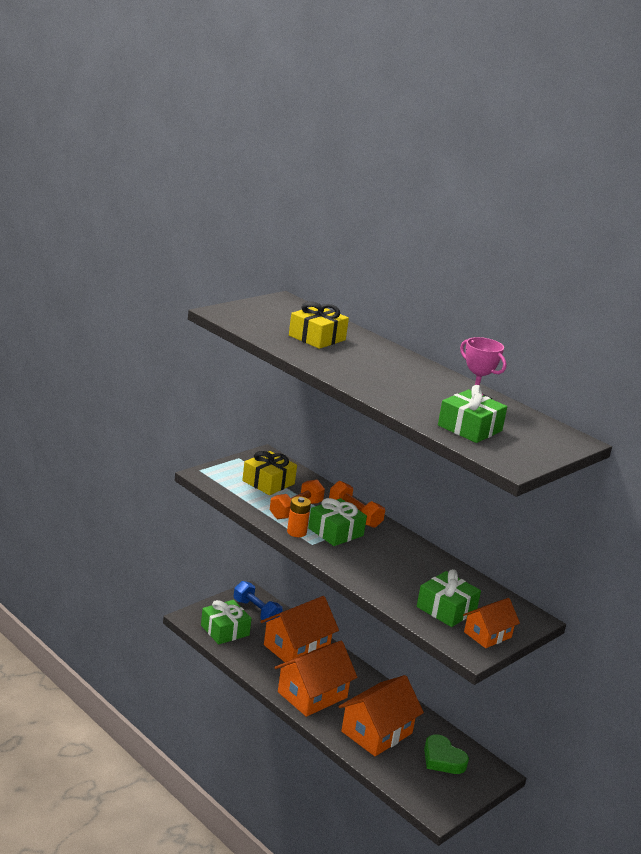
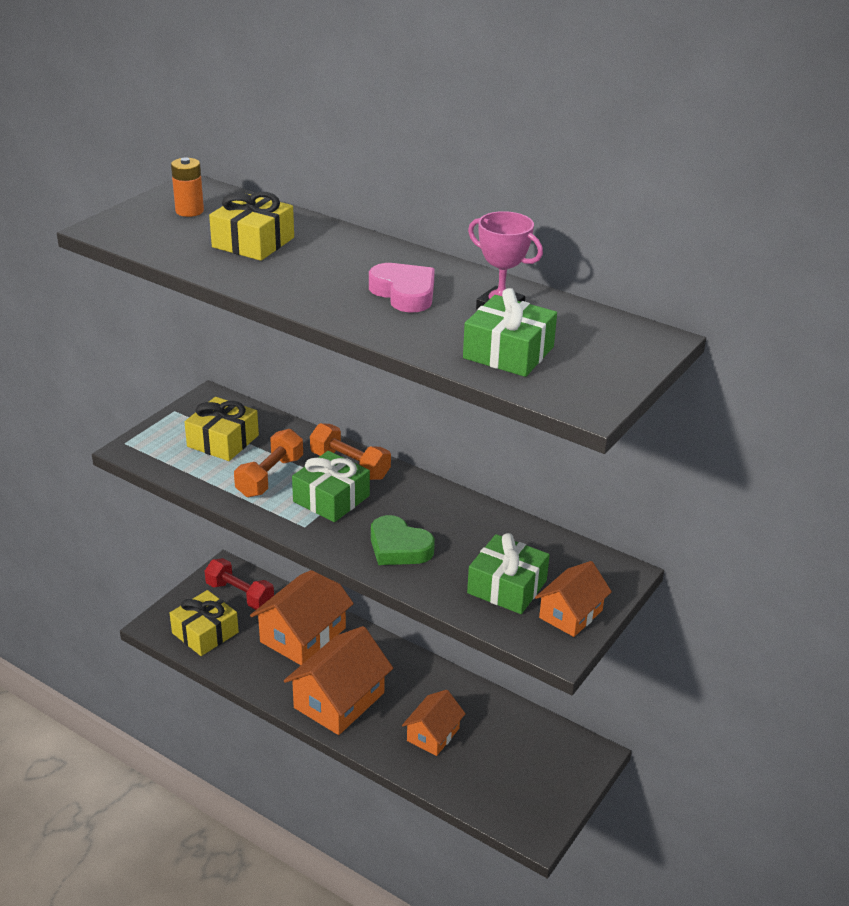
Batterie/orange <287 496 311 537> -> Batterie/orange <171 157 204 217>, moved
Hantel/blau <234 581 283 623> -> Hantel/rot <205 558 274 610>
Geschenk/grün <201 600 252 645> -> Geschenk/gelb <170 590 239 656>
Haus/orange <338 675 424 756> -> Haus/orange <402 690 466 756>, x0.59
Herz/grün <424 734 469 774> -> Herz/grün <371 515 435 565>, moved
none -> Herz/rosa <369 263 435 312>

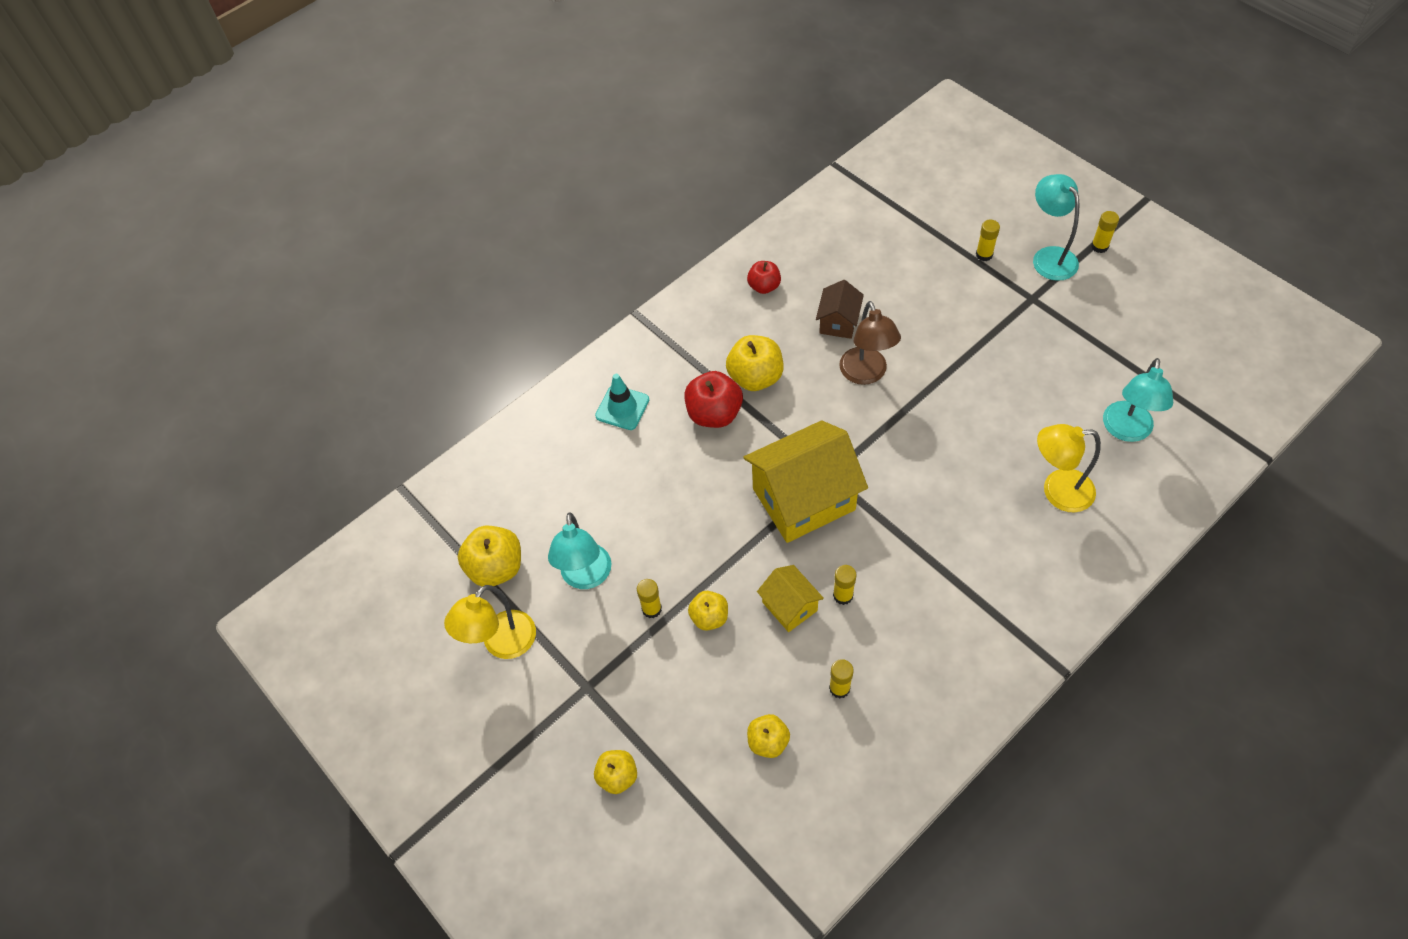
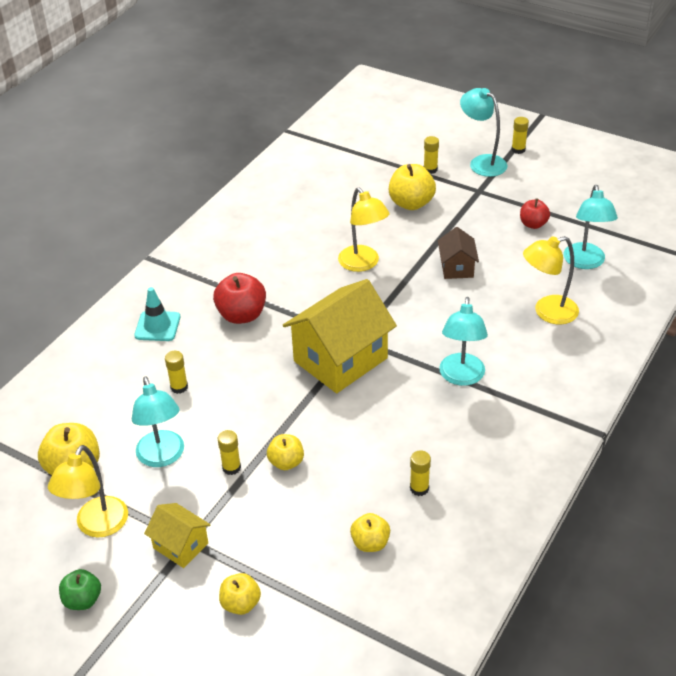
Apfel/rot <747 261 781 294> -> Apfel/rot <520 198 550 229>, moved
Haus/braun <816 280 864 339> -> Haus/braun <438 227 479 279>, moved
Lampe/braun <839 301 901 385> -> Lampe/gelb <338 187 390 272>
Apfel/gelb <726 335 783 391> -> Apfel/gelb <389 164 436 210>, moved
Haus/gelb <757 565 824 632> -> Haus/gelb <144 503 211 568>, moved
Klebestift/gelb <833 565 856 605> -> Klebestift/gelb <165 351 188 394>, moved
none -> Lampe/türkis <439 297 488 386>
none -> Apfel/grün <59 569 101 610>

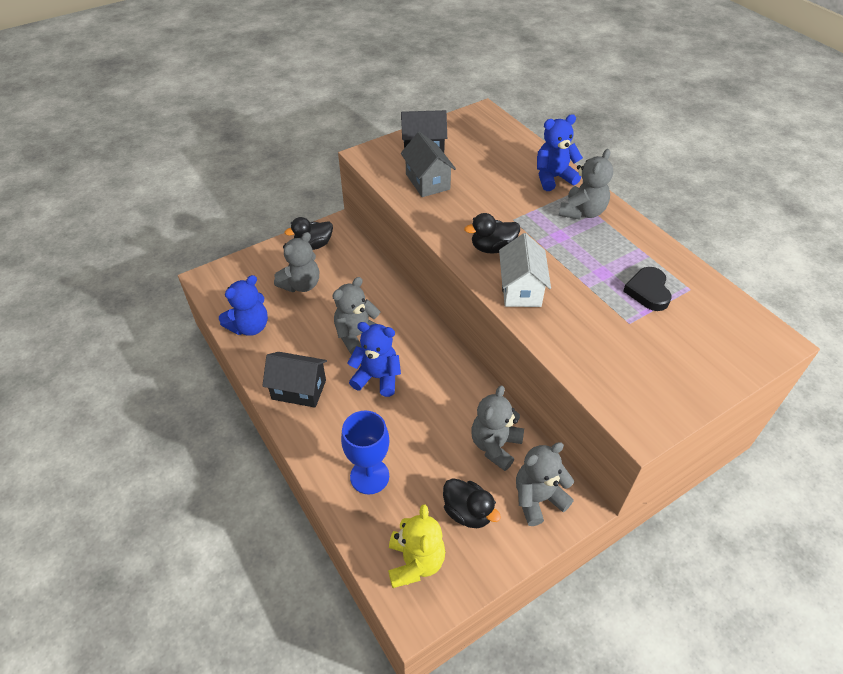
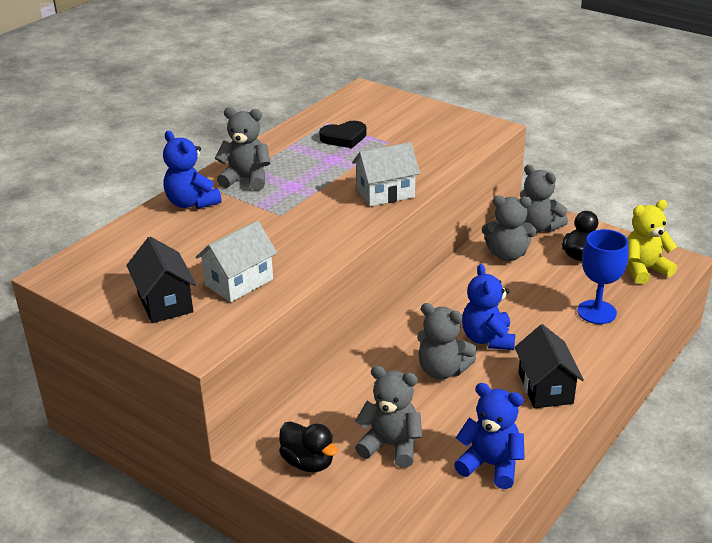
Haus/grau <401 132 456 197> -> Haus/weiß <195 221 277 302>
Ente/schwarz <464 213 520 254> -> none

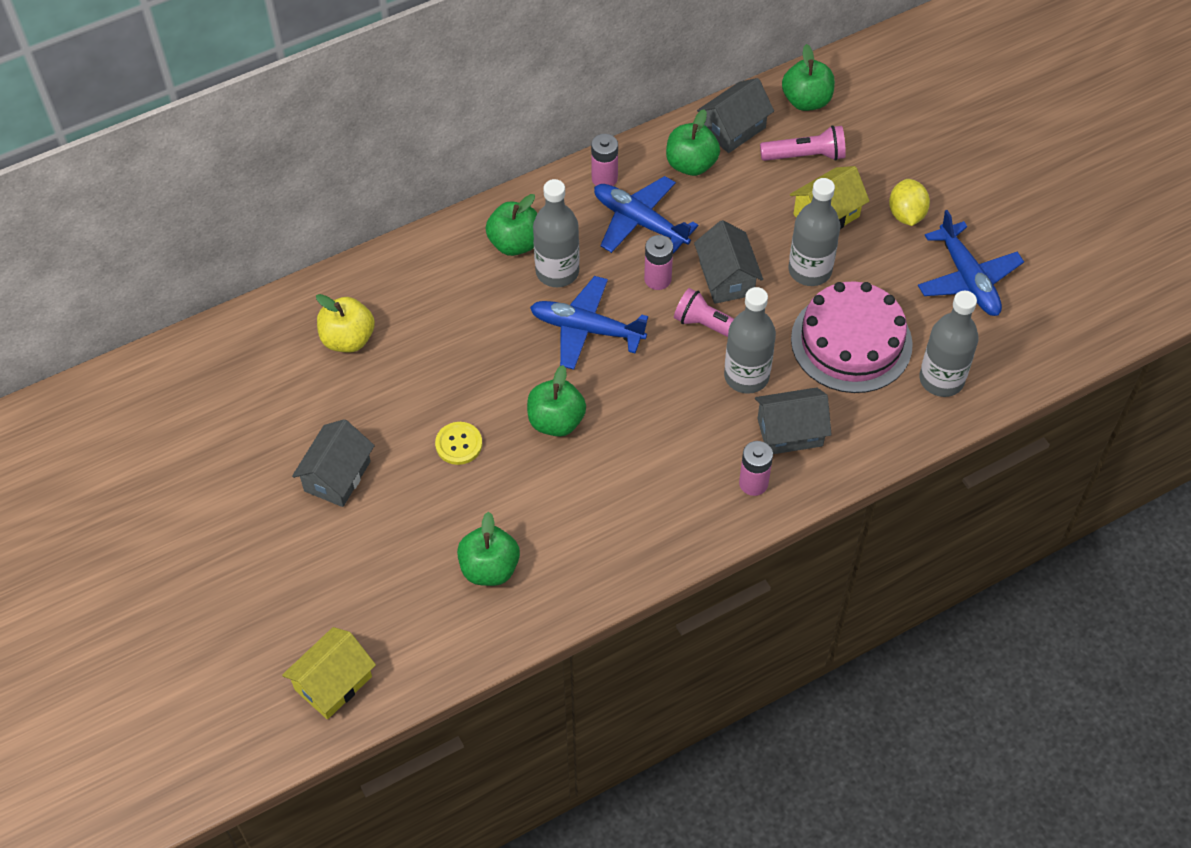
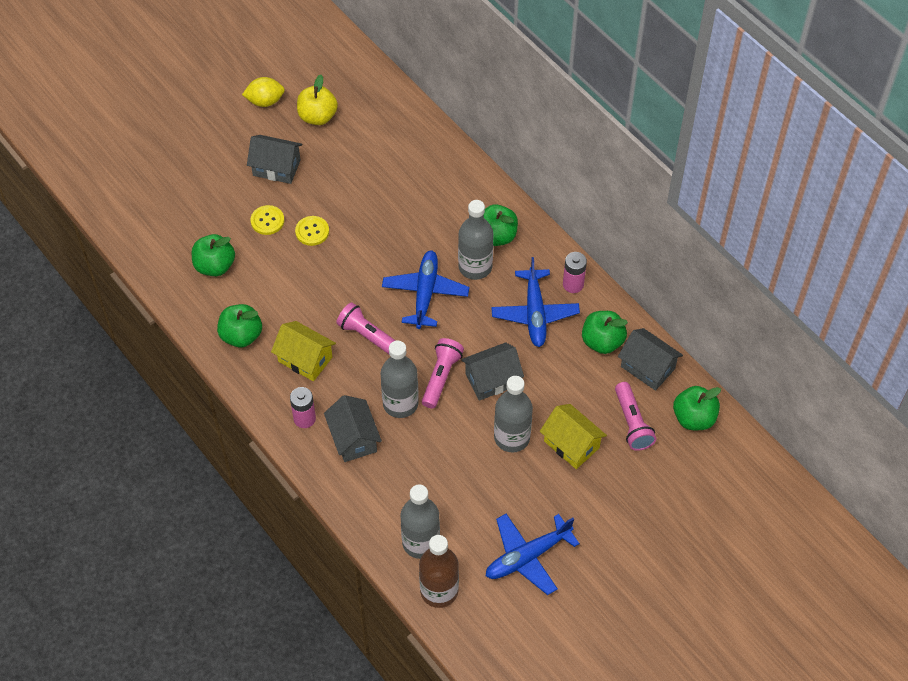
Flugzeug/blau <594 176 698 254> -> Flugzeug/blau <491 257 580 347>, 150 degrees clockwise
Zitrone/gelb <889 179 930 226> -> Zitrone/gelb <242 77 285 107>, moved
Batterie/rosa <644 235 673 290> -> none
Kuchen/rosa <791 281 913 393> -> none
Apfel/gelb <316 294 375 352> -> Apfel/gelb <297 75 338 125>, moved
Apfel/grün <527 365 586 437> -> Apfel/grün <217 304 262 347>, moved
Haus/gelb <282 627 376 719> -> Haus/gelb <271 321 336 381>, moved
none -> Knopf/gelb <250 205 284 235>
none -> Taschenlampe/rosa <336 302 396 354>
none -> Flasche/braun <419 535 459 608>

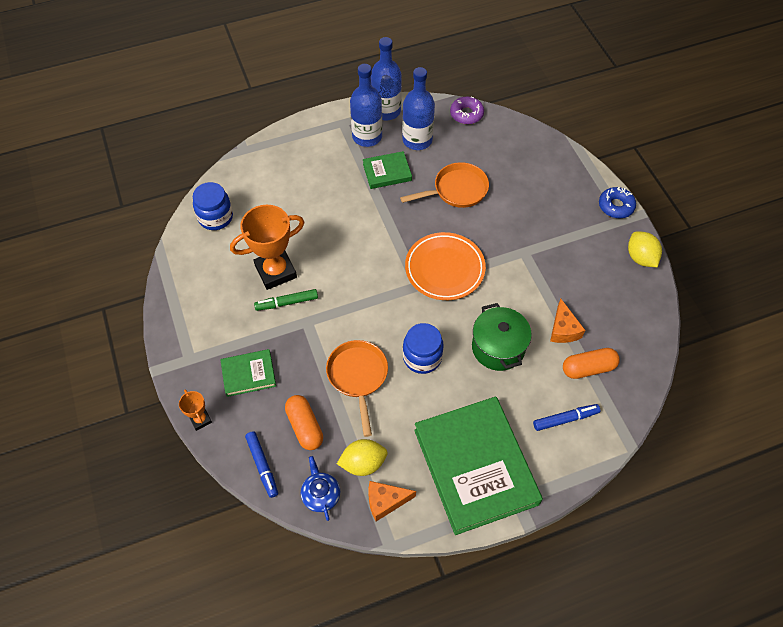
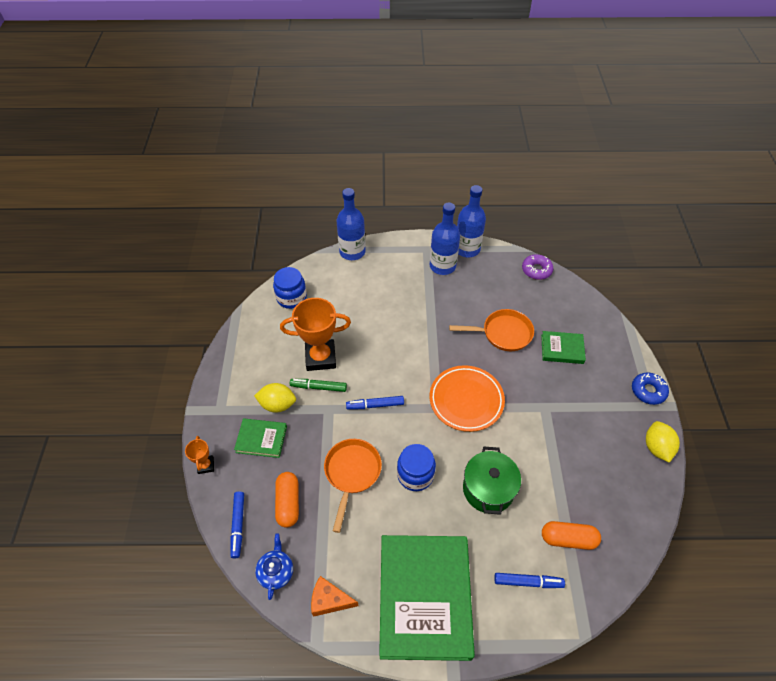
Flasche/blau <402 67 435 150> -> Flasche/blau <336 188 366 260>, moved
Buch/grün <363 151 412 189> -> Buch/grün <541 331 586 364>, moved
Käse/orange <550 298 585 343> -> none
Zitrone/gelb <337 439 388 476> -> Zitrone/gelb <254 383 296 413>, moved
none -> Filzstift/blau <346 396 404 410>

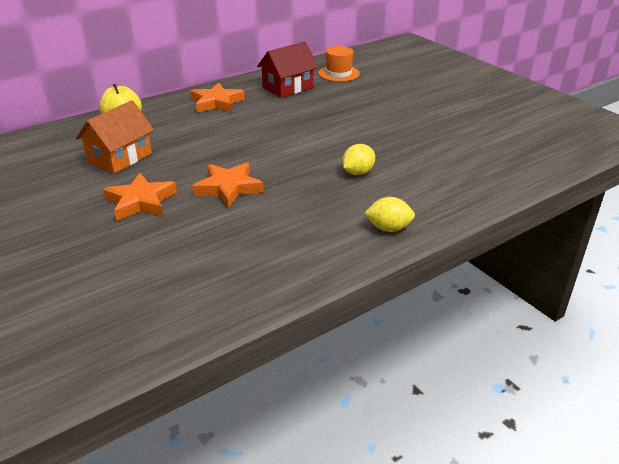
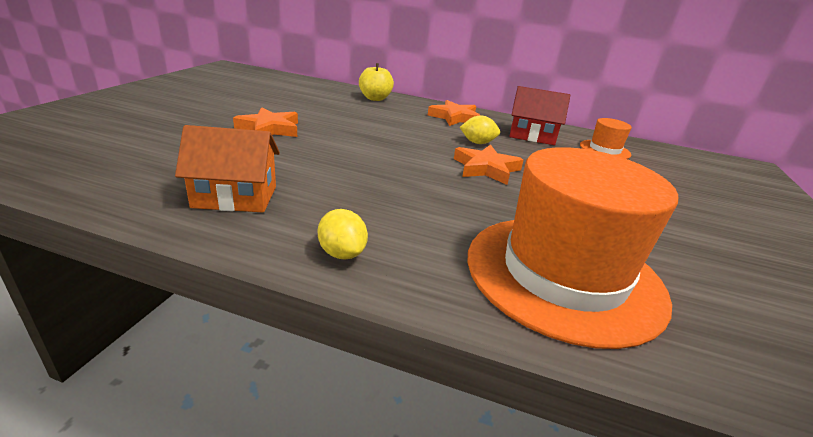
Haus/orange <76 100 154 174> -> Haus/orange <175 125 280 212>, moved
Zitrone/gelb <342 144 375 175> -> Zitrone/gelb <460 115 500 144>, moved
Stern/orange <192 162 264 208> -> Stern/orange <454 145 524 185>, moved
none -> Hut/orange <467 147 678 349>

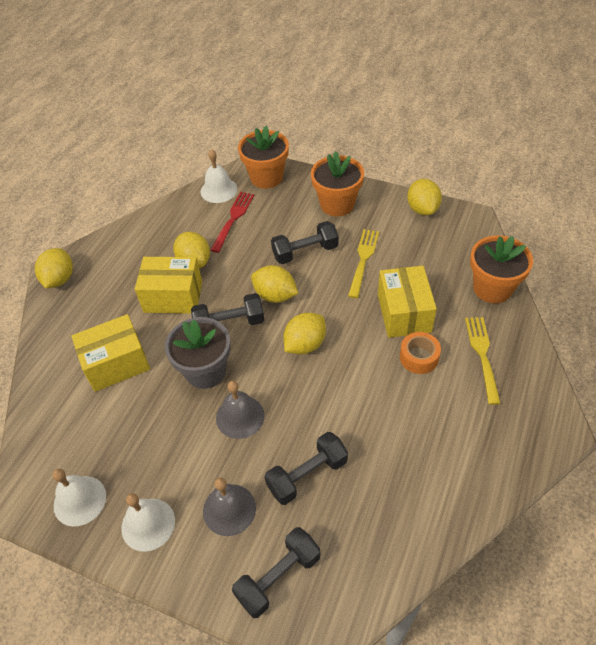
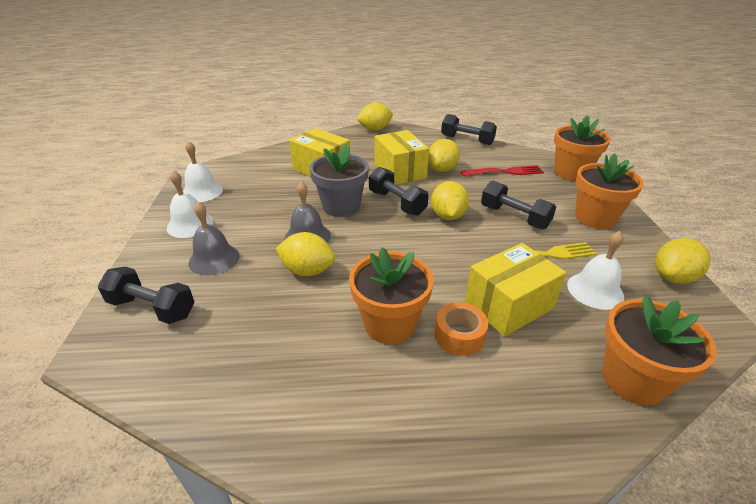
Glocke/weiß <201 149 237 203> -> Glocke/weiß <567 231 624 310>, moved
Zitrone/gelb <284 313 326 354> -> Zitrone/gelb <276 232 335 276>, moved
Gabel/gelb <465 317 501 405> -> none
Hantel/schwarz <265 432 348 505> -> Hantel/schwarz <441 114 497 145>, moved
none -> Blumentopf/orange <349 247 434 344>

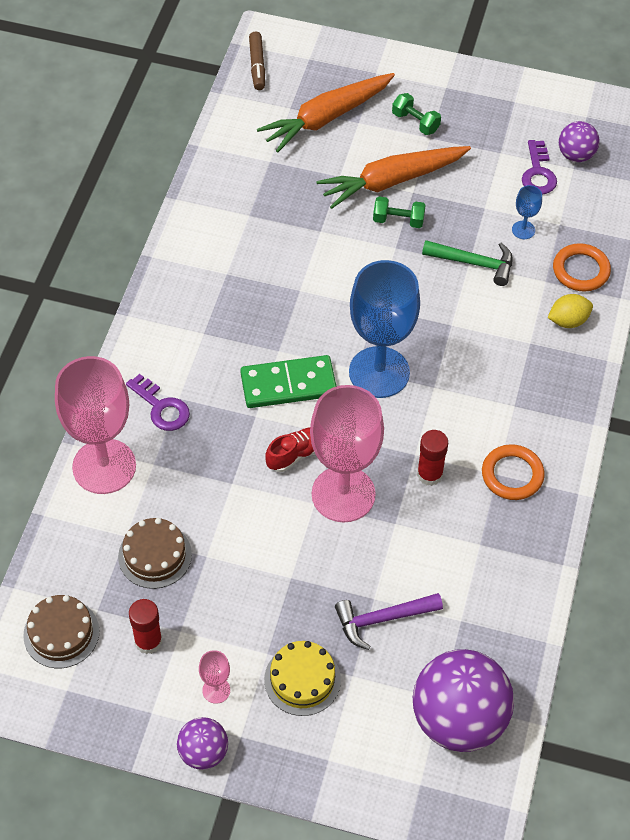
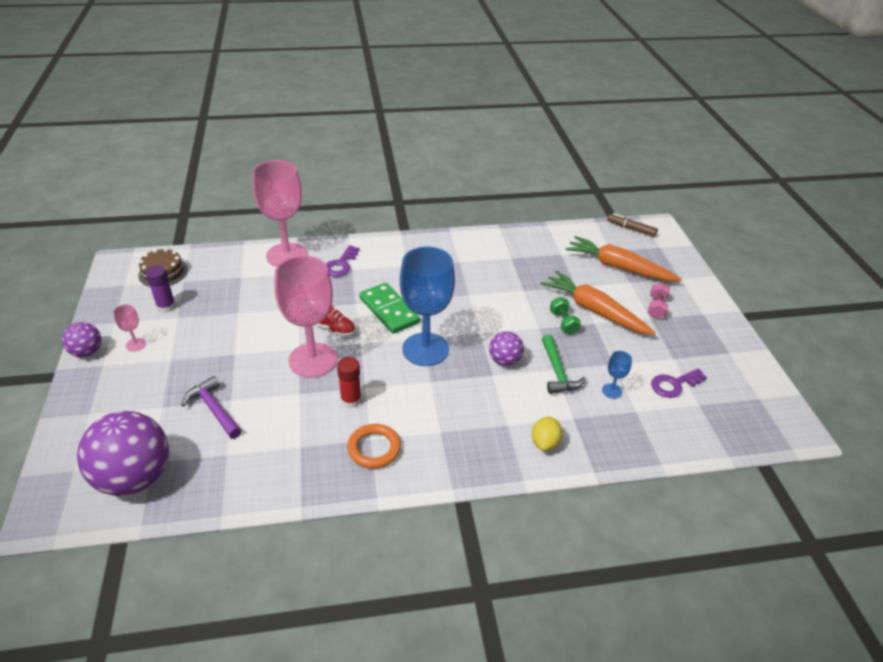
Filzstift/braun <249 31 265 90> -> Filzstift/braun <607 213 658 237>, 60 degrees clockwise
Hantel/grün <392 93 441 135> -> Hantel/rosa <648 283 670 318>
Ball/lila <559 121 600 162> -> Ball/lila <489 331 524 366>, moved
Ring/orange <553 243 611 292> -> none
Zitrone/gelb <547 294 593 328> -> Zitrone/gelb <532 417 563 451>, 60 degrees clockwise
Kuchen/braun <118 518 192 589> -> none
Klebestift/rot <129 599 162 654> -> Klebestift/lila <145 265 176 313>
Kuchen/gelb <264 641 341 716> -> none

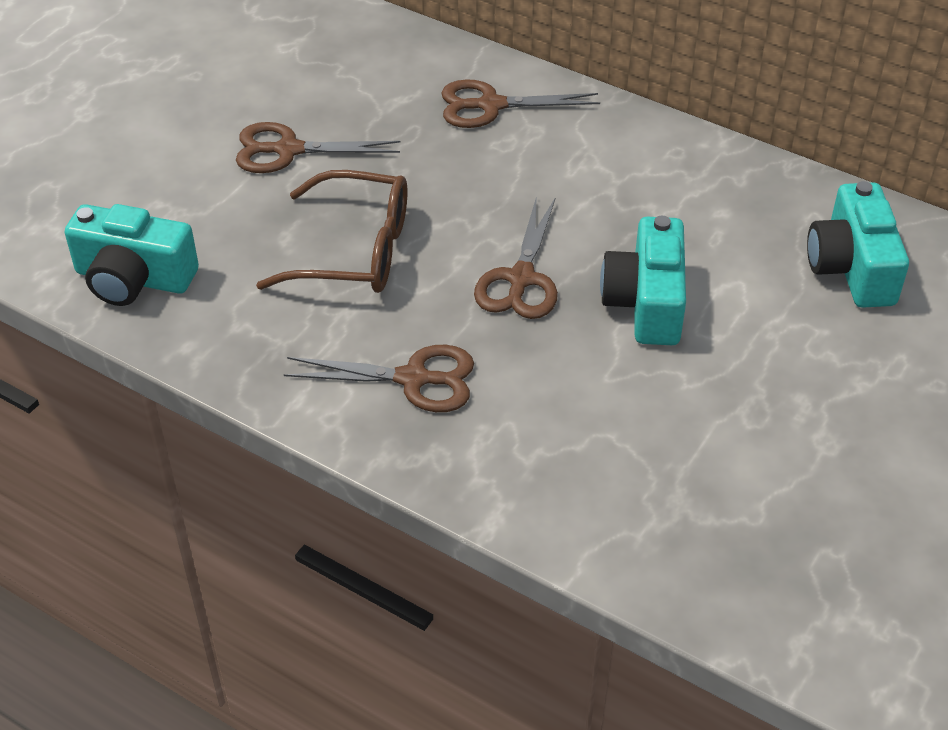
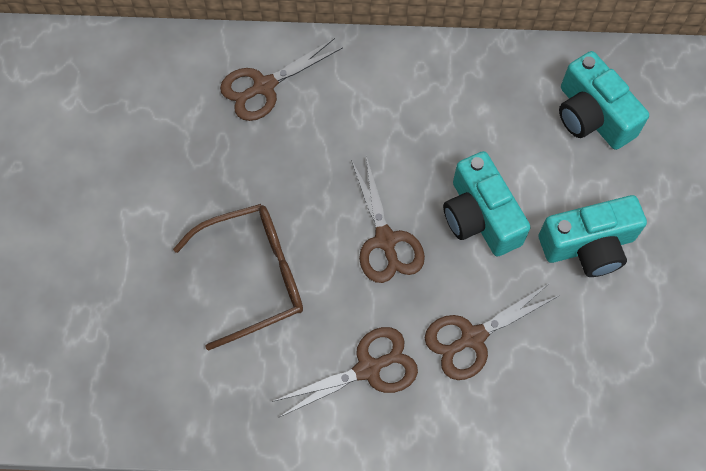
Schere/braun <236 122 401 173> -> Schere/braun <425 283 560 380>, moved
Kamera/türkis <65 204 199 306> -> Kamera/türkis <539 195 647 277>, moved

